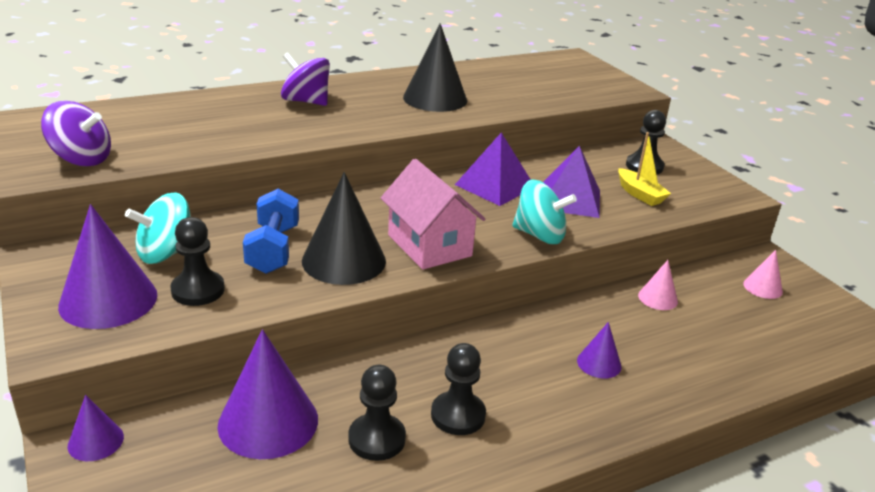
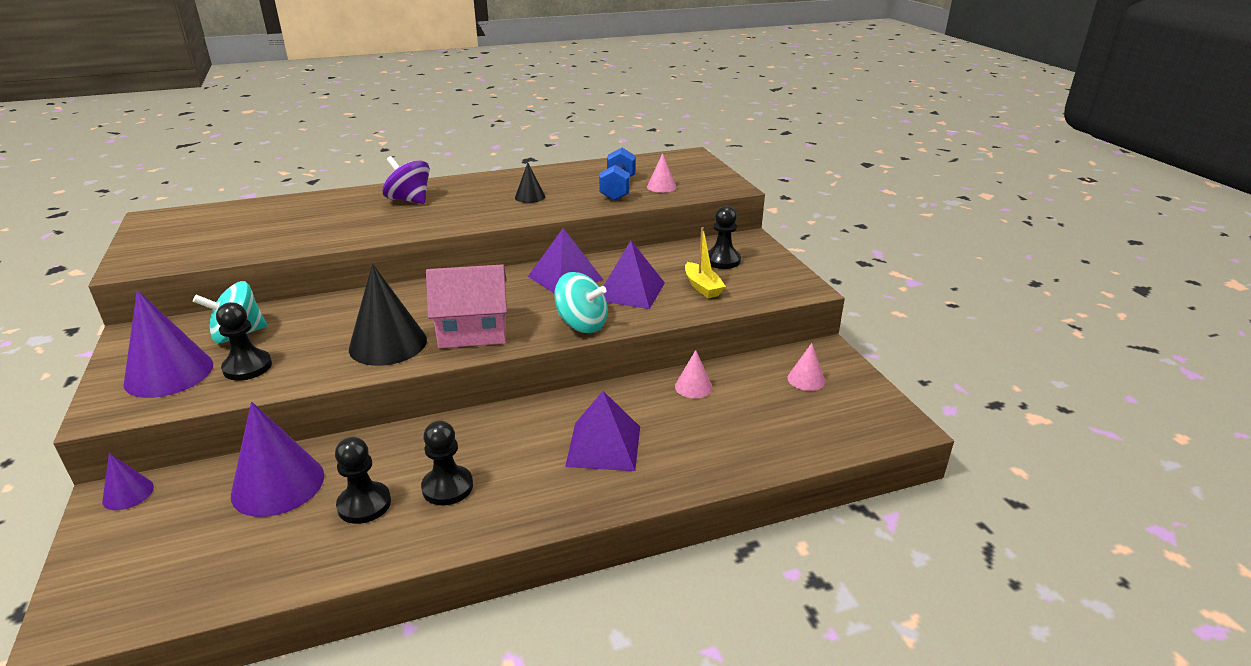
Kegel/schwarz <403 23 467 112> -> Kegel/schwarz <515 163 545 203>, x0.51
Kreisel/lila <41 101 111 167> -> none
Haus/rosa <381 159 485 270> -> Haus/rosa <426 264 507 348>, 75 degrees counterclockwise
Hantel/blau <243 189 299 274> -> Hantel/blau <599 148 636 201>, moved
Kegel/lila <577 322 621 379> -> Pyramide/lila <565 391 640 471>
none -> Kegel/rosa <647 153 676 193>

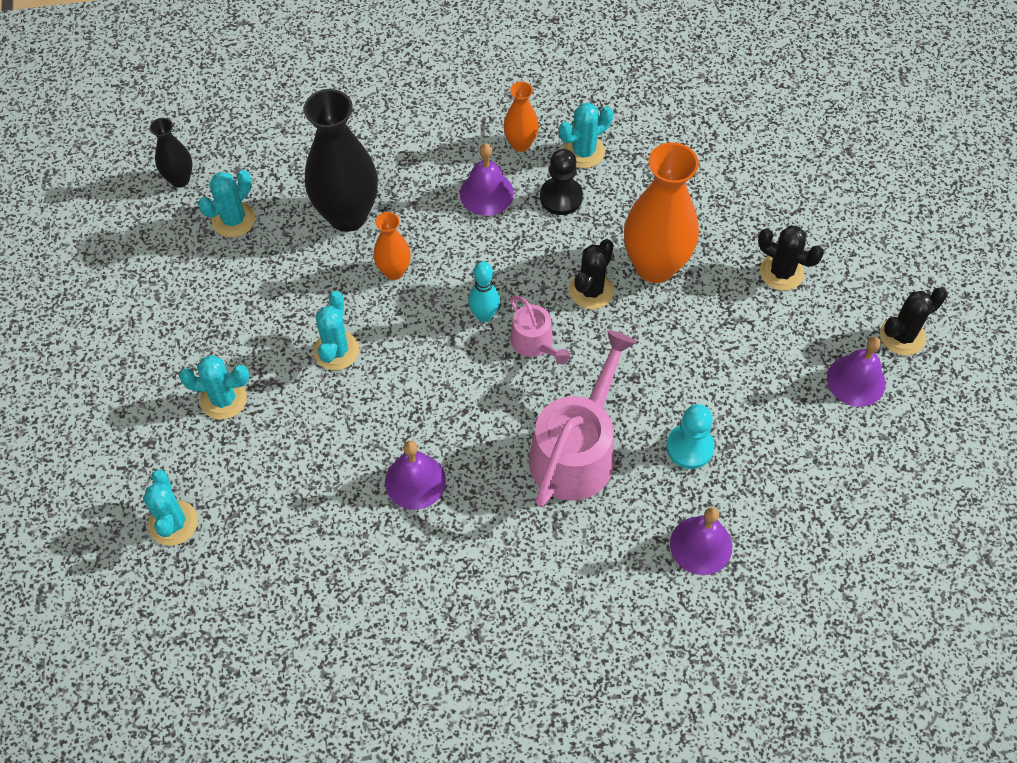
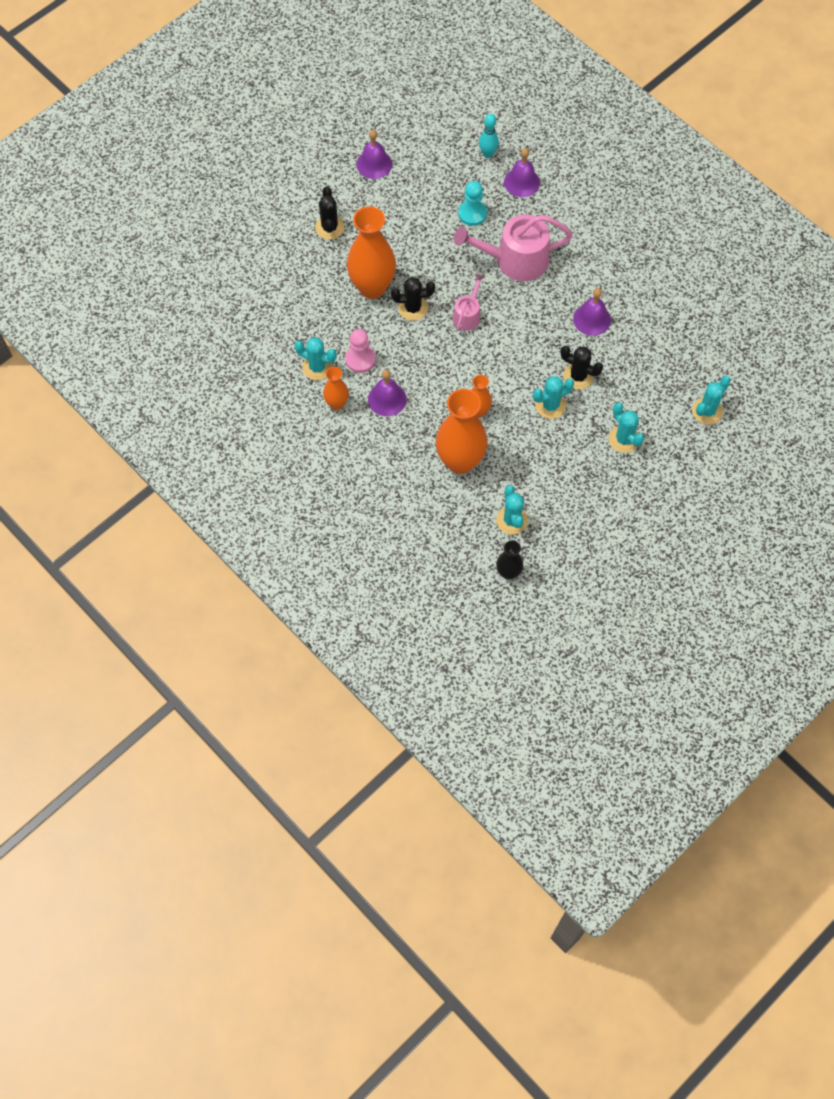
Vase/schwarz <304 89 378 232> -> Vase/orange <436 389 488 474>
Bauer/schwarz <540 149 583 215> -> Bauer/rosa <345 329 376 373>
Kaktus/türkis <198 170 255 237> -> Kaktus/türkis <496 485 528 535>, 75 degrees clockwise
Bowlingkegel/türkis <468 261 500 322> -> Bowlingkegel/türkis <479 114 499 158>, moved
Kaktus/schwarz <880 287 947 355> -> Kaktus/schwarz <560 346 603 389>, moved

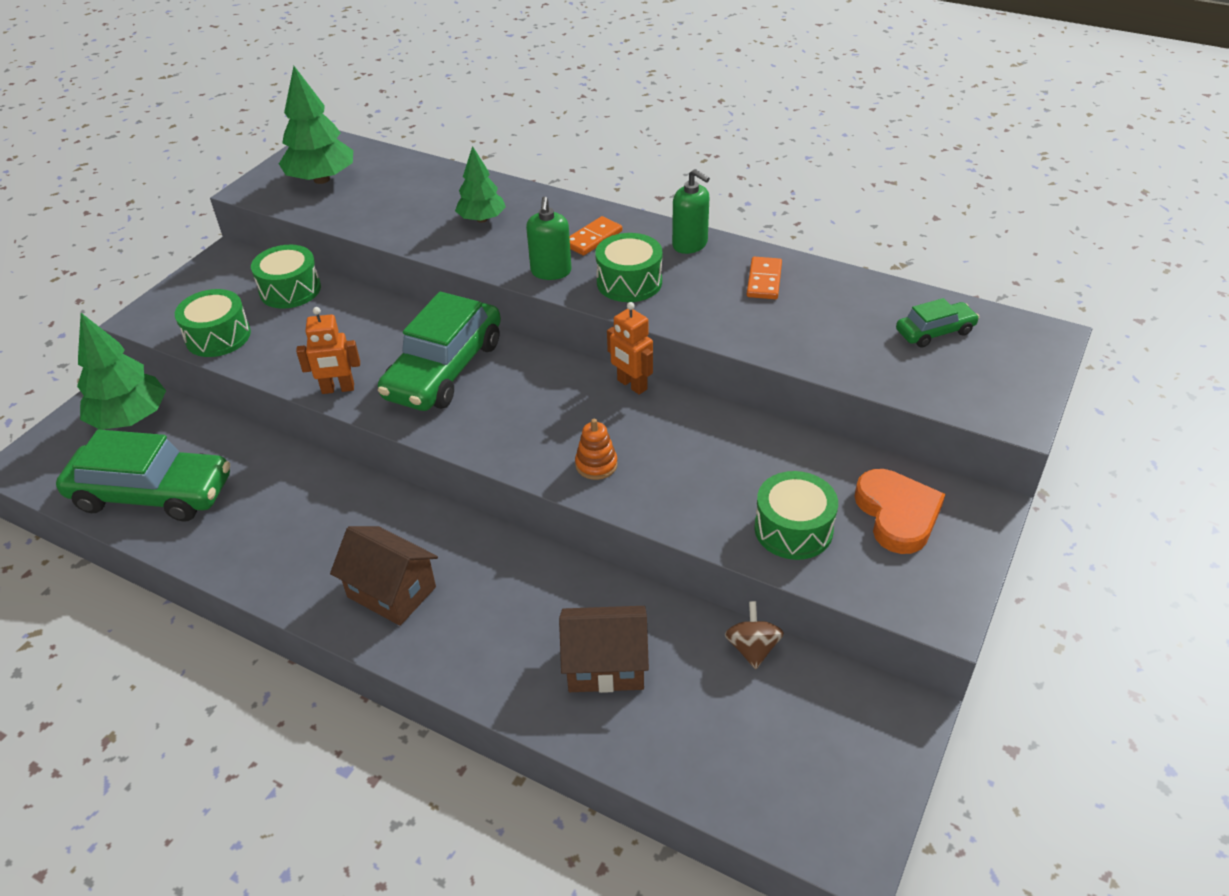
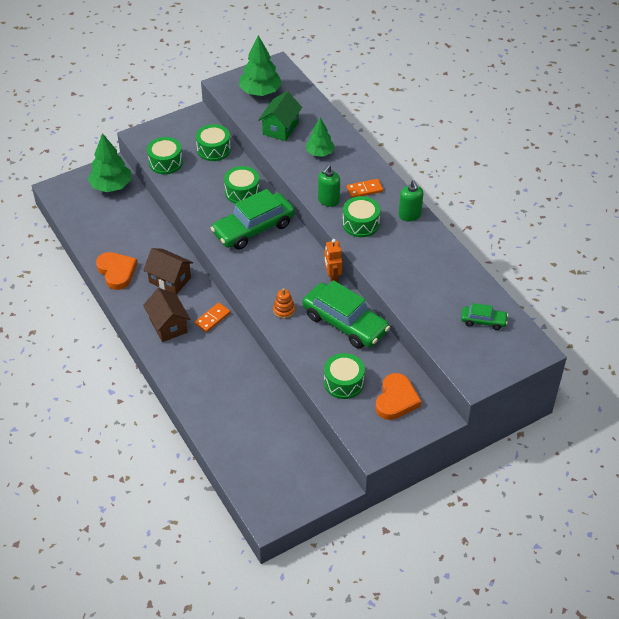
Dominostein/orange <747 257 782 299> -> Dominostein/orange <195 303 231 332>, moved
Roboter/orange <296 307 360 394> -> none
Auto/grün <56 430 230 522> -> Auto/grün <303 280 390 348>, moved
Kreisel/braun <725 601 784 669> -> none
Haus/braun <559 606 649 693> -> Haus/braun <143 248 193 294>, moved
none -> Haus/grün <258 91 302 141>
none -> Trommel/grün <224 166 260 204>
none -> Herz/orange <96 252 137 290>

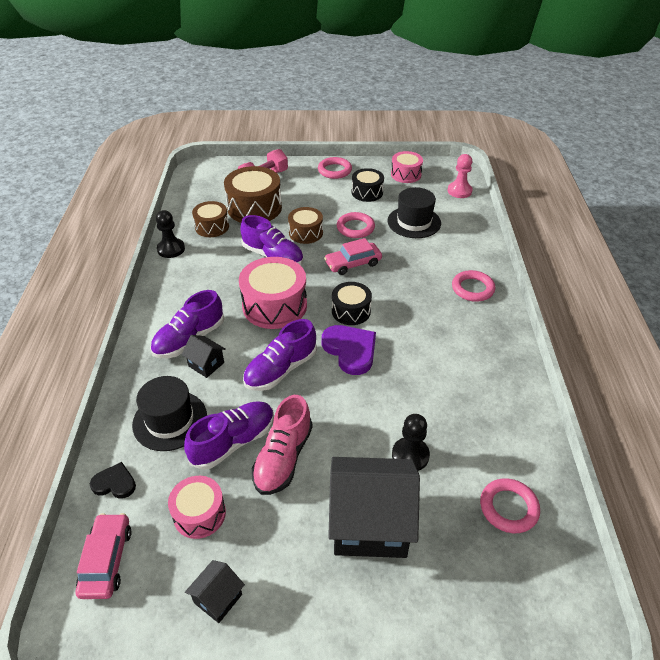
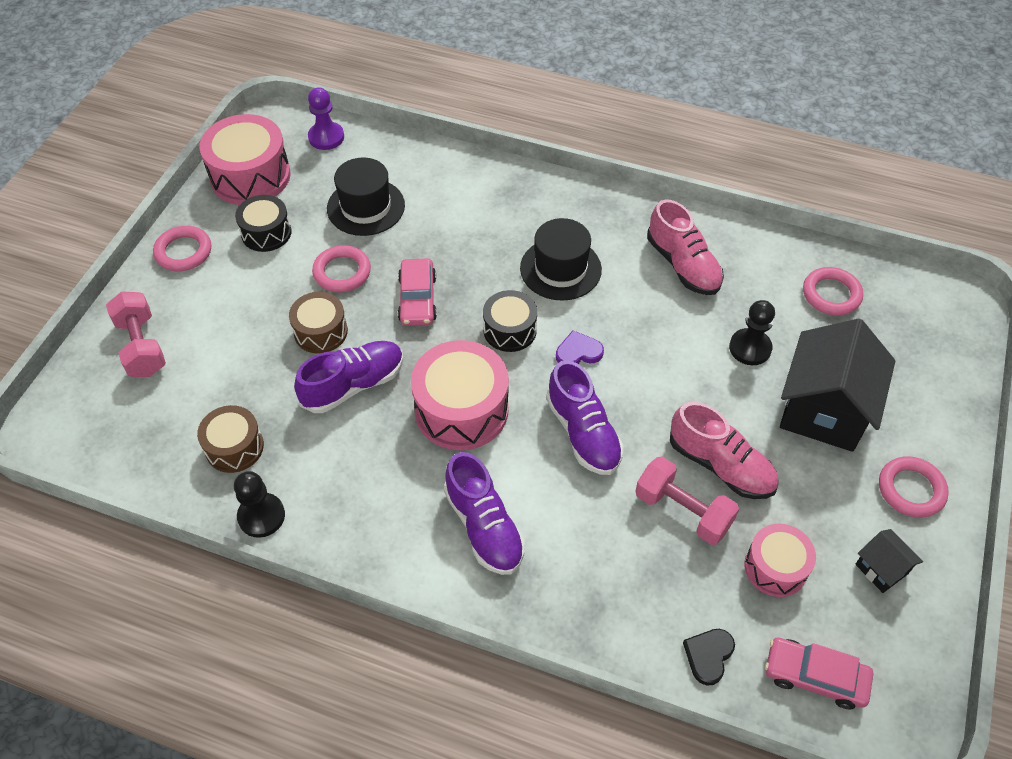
Trommel/rosa <391 151 423 183> -> Trommel/rosa <199 114 291 205>, x1.67
Bauer/rosa <448 154 473 198> -> Bauer/lila <308 87 344 150>
Trommel/braun <224 166 282 223> -> none
Ring/rosa <452 270 495 302> -> Ring/rosa <879 456 949 518>, moved
Herz/lila <322 325 376 375> -> Herz/lila <556 330 604 364>, x0.58
Haus/schwarz <182 335 226 378> -> none
Hut/schwarz <132 376 207 451> -> Hut/schwarz <520 218 602 301>, moved
Schuh/lila <184 401 274 470> -> Hantel/rosa <635 456 739 545>
none -> Schuh/rosa <647 199 724 295>

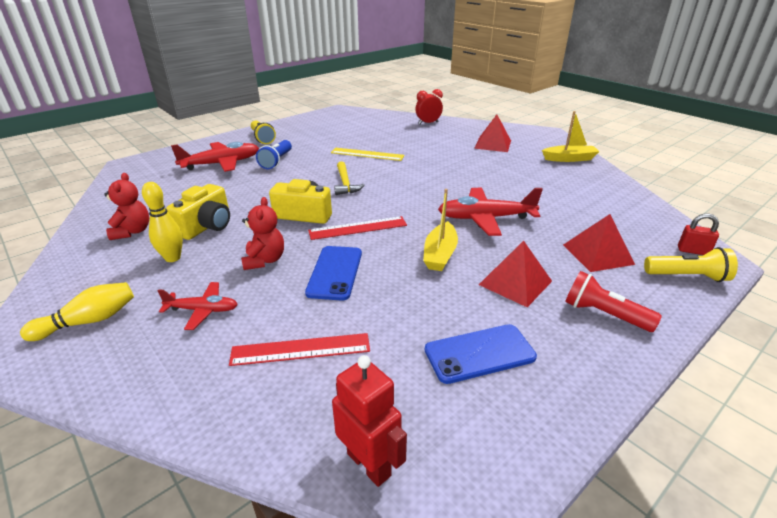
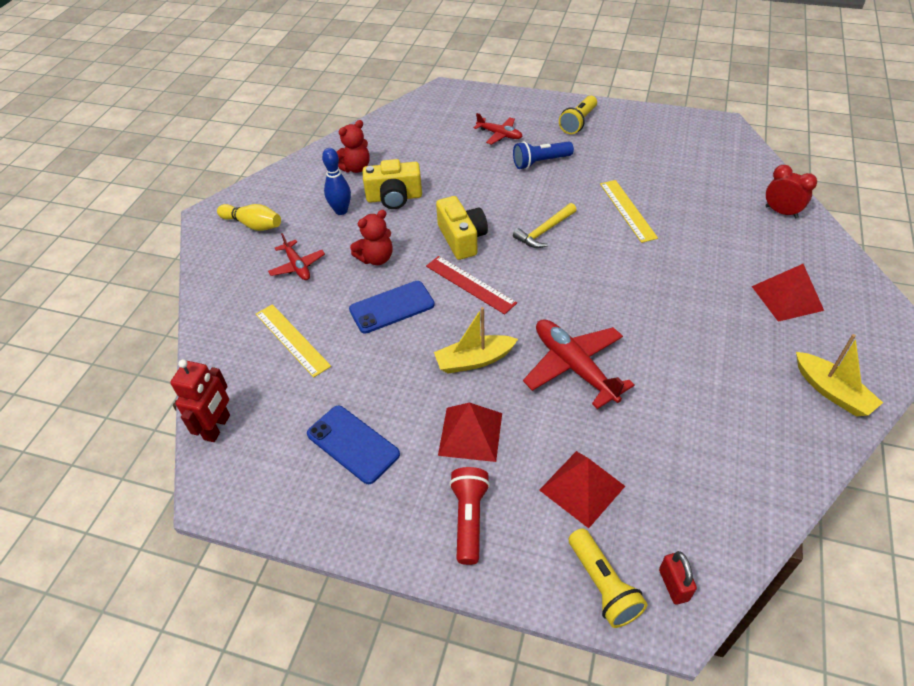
Flugzeug/rot <171 142 259 172> -> Flugzeug/rot <474 113 523 145>, x0.58
Bowlingkegel/gelb <142 182 183 262> -> Bowlingkegel/blau <322 148 351 215>
Lineal/rot <229 333 370 366> -> Lineal/gelb <256 304 331 378>

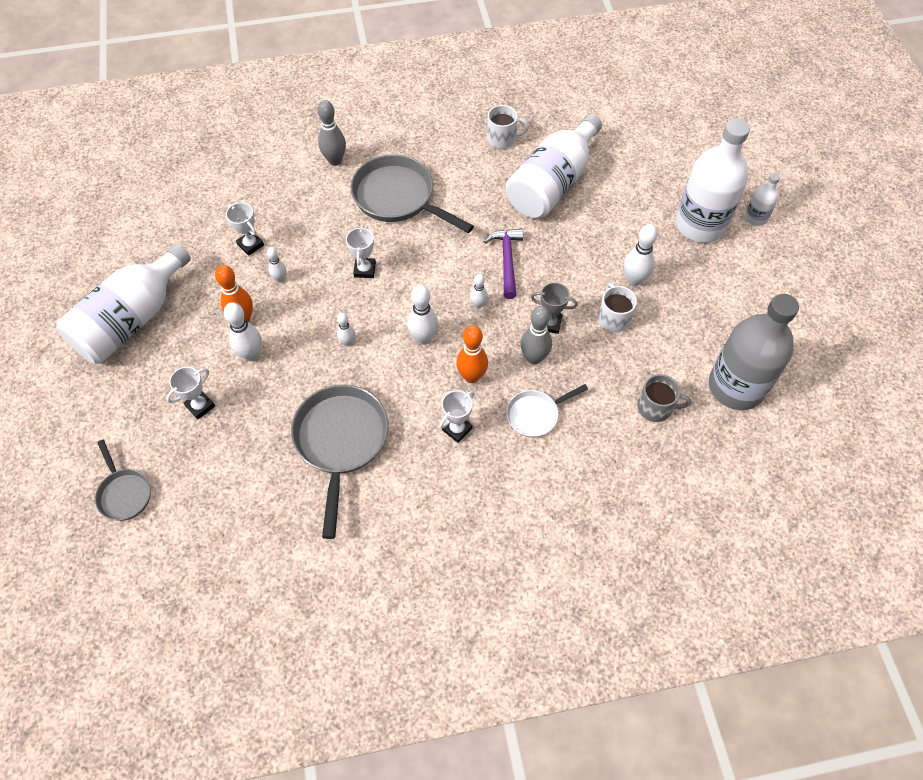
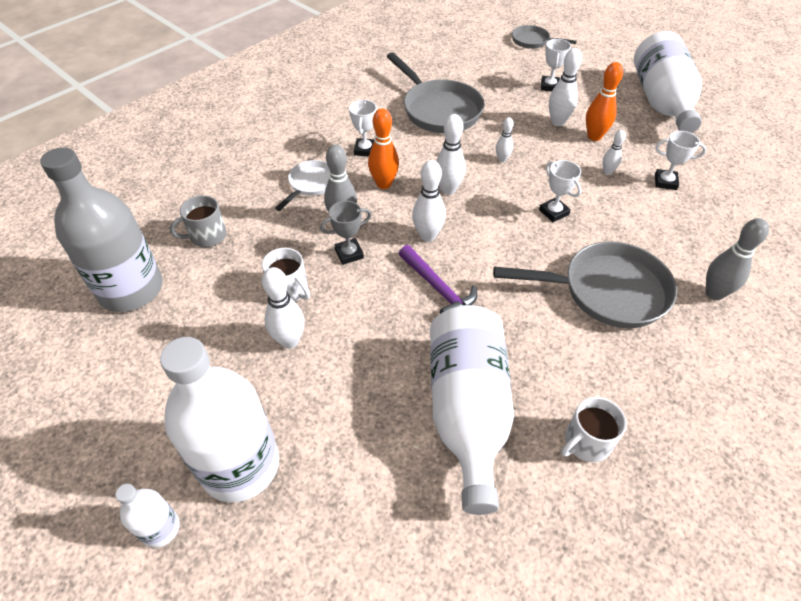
Bowlingkegel/weiß <470 274 488 309> -> Bowlingkegel/weiß <412 160 446 242>, x1.70

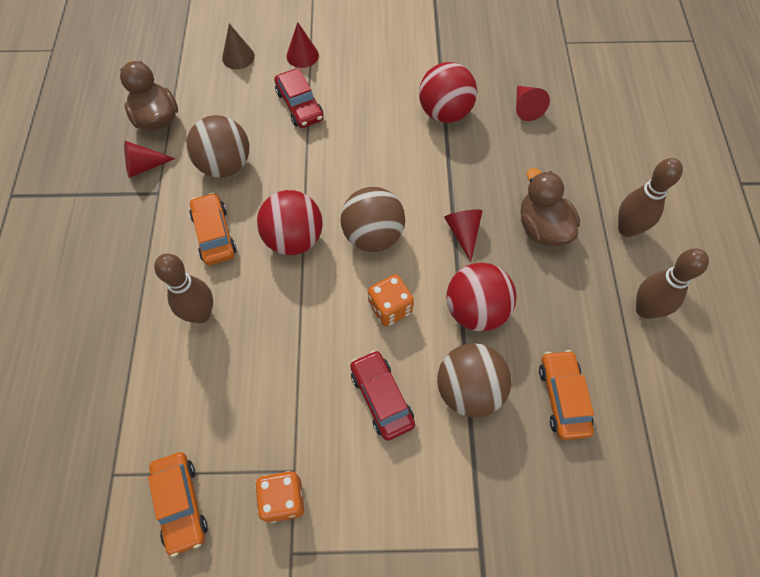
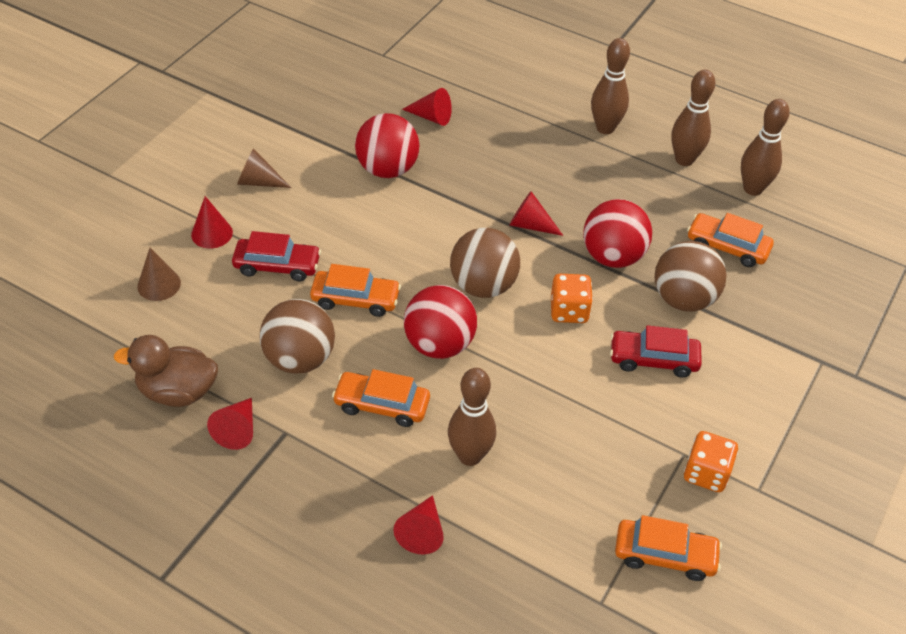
Ente/braun <521 168 580 246> -> none
none -> Bowlingkegel/braun <741 99 790 196>
none -> Kegel/braun <237 148 292 188>
none -> Auto/orange <310 264 401 317>
none -> Kegel/rot <393 495 444 554>

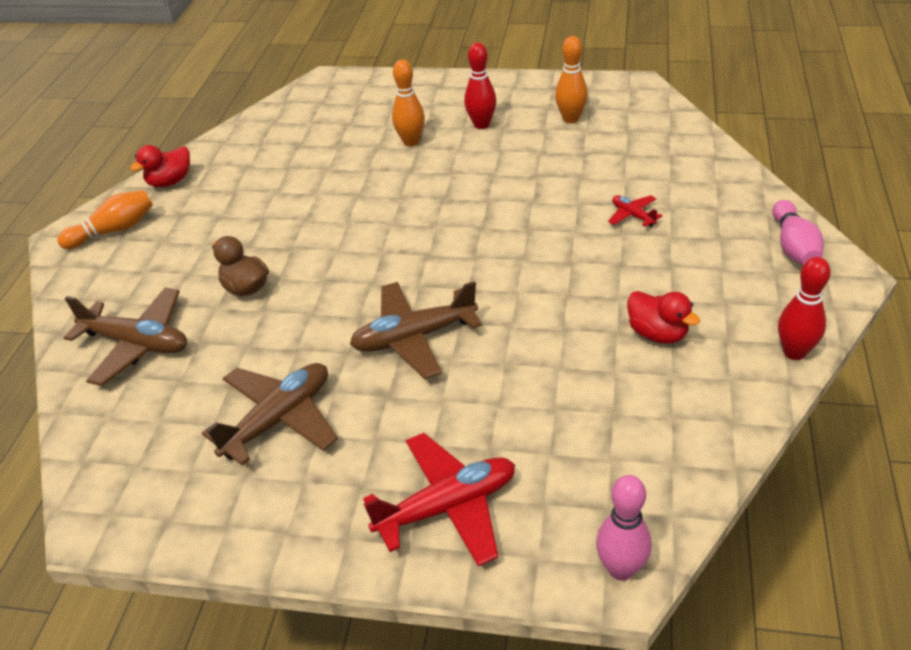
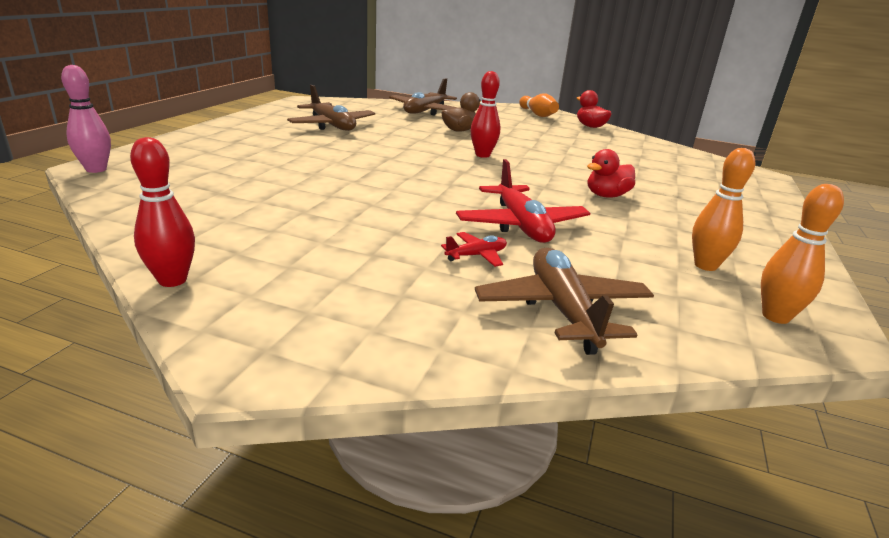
Bowlingkegel/rot <464 43 497 129> -> Bowlingkegel/rot <470 71 500 158>, moved
Bowlingkegel/orange <392 60 425 146> -> Bowlingkegel/orange <761 184 844 324>, moved
Bowlingkegel/rosa <772 200 824 265> -> none
Flugzeug/braun <350 281 482 379> -> Flugzeug/braun <475 248 654 355>, moved
Ente/rot <627 291 700 344> -> Ente/rot <587 149 635 198>, moved
Flugzeug/rot <363 433 515 567> -> Flugzeug/rot <456 159 590 243>, moved

